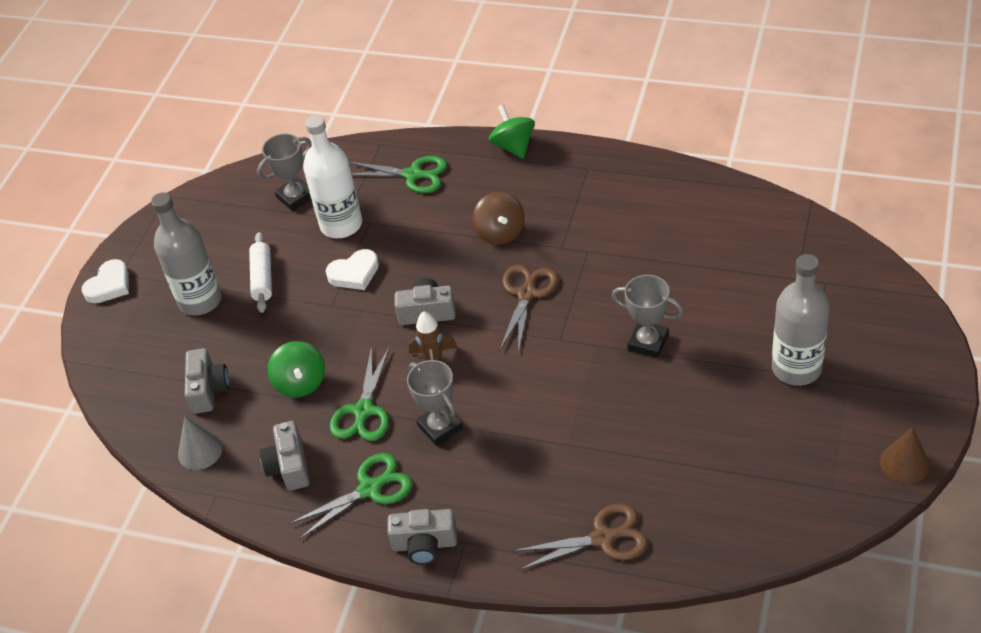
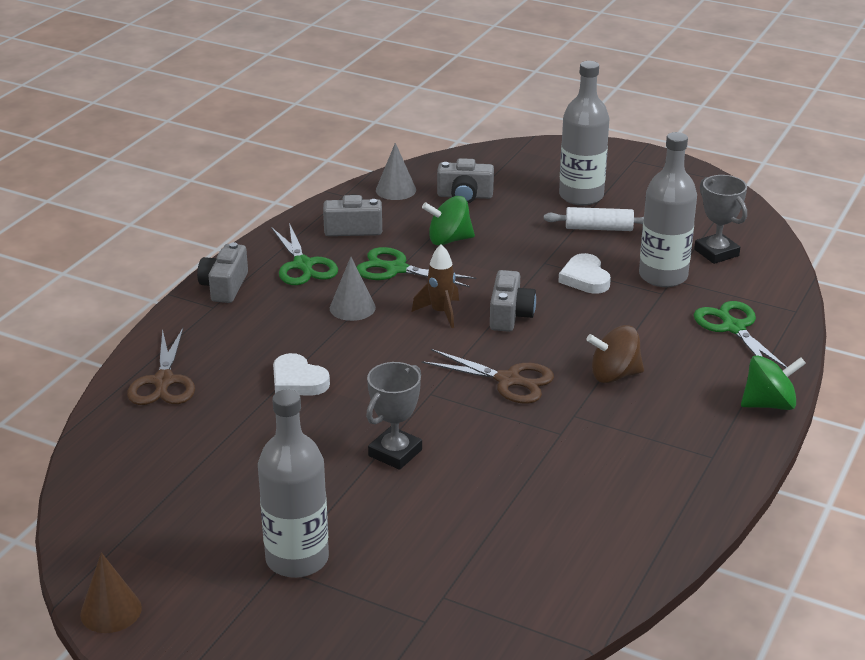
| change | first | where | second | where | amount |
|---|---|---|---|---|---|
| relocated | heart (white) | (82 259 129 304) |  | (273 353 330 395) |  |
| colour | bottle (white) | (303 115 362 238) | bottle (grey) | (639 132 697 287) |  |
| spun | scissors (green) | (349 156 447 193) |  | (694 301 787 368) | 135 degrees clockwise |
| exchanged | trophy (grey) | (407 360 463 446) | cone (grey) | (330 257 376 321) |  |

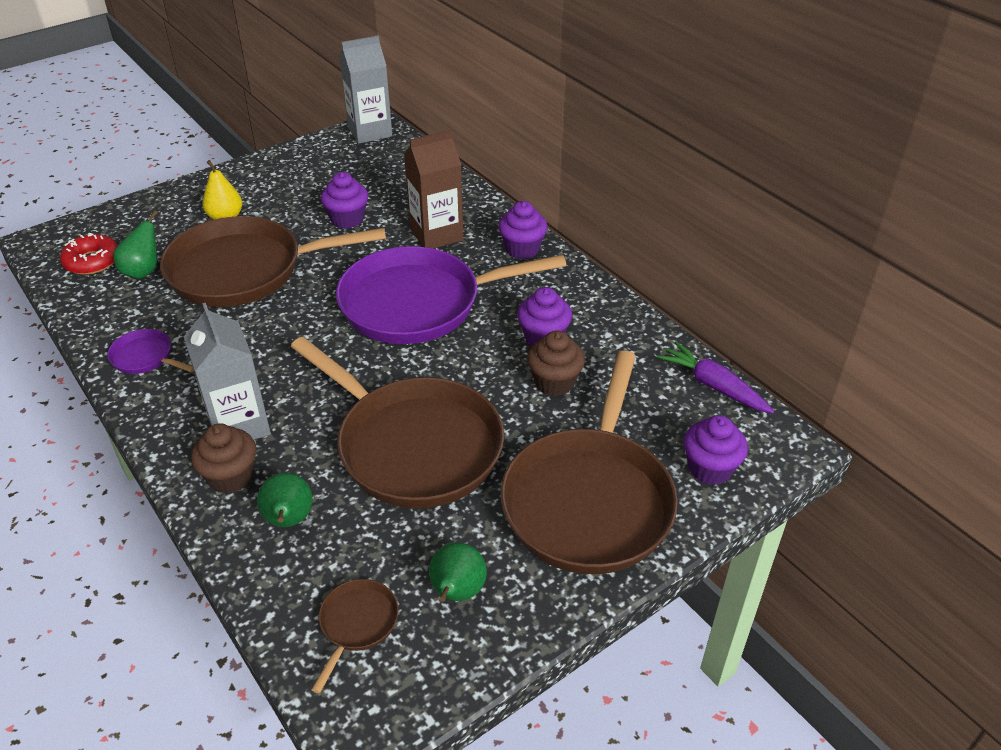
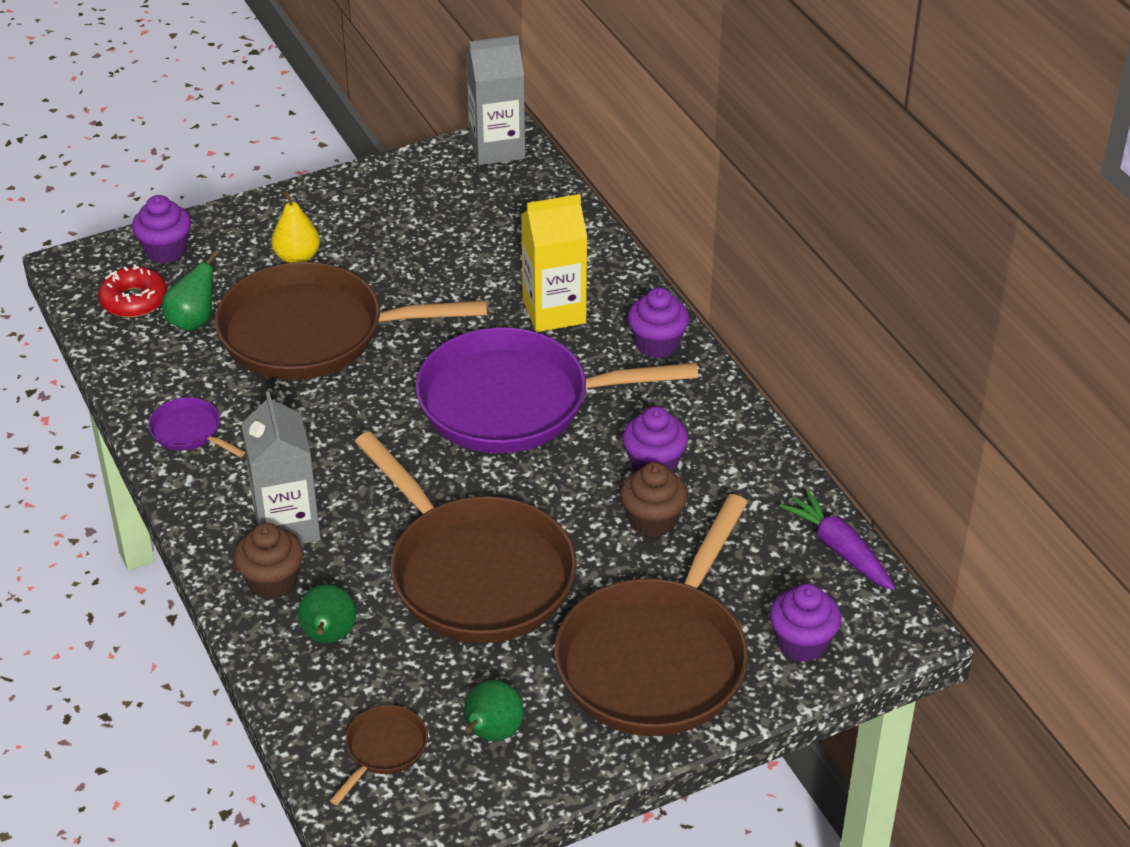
| change | first | where | second | where | amount |
|---|---|---|---|---|---|
| relocated | cupcake (purple) | (321 172 368 229) |  | (132 195 191 263) |  |
| colour | carton (brown) | (404 130 463 249) | carton (yellow) | (521 194 587 332) |  |

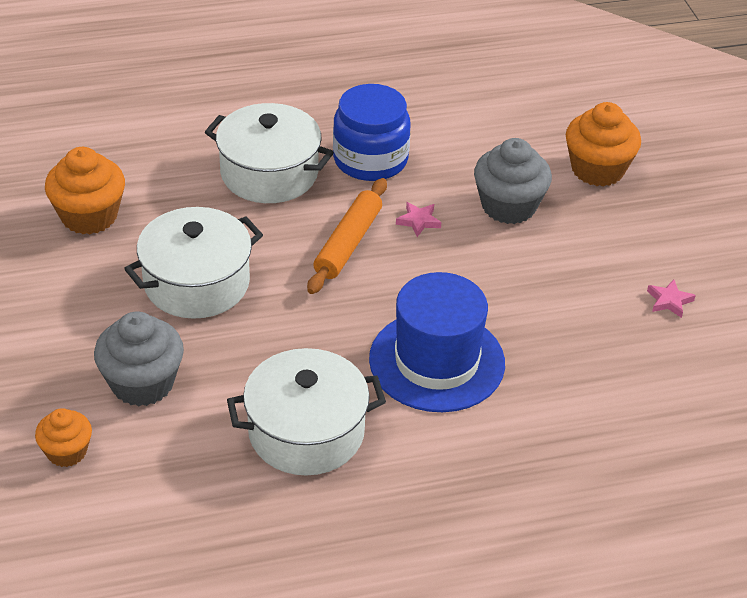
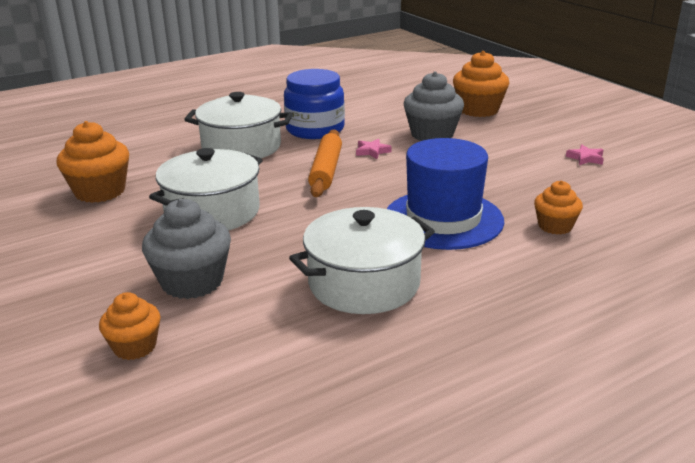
| change | first | where | second | where | amount |
|---|---|---|---|---|---|
| appeared |  |  | cupcake (orange) | (534 181 583 234) |  |

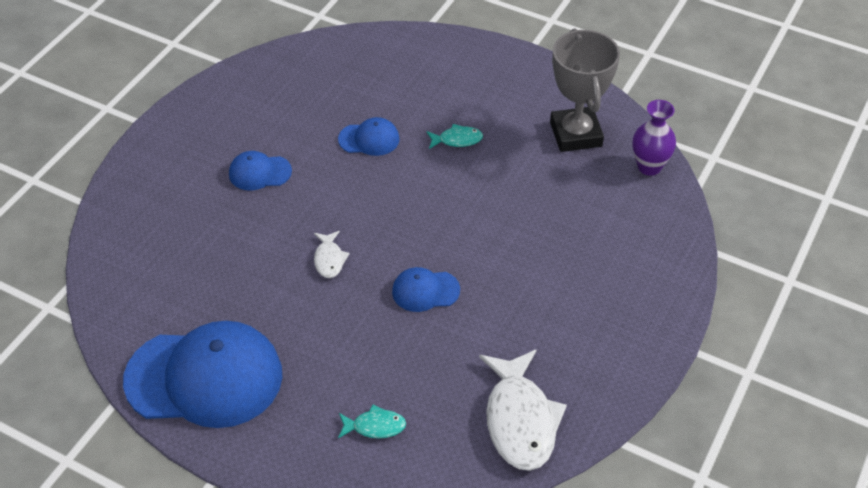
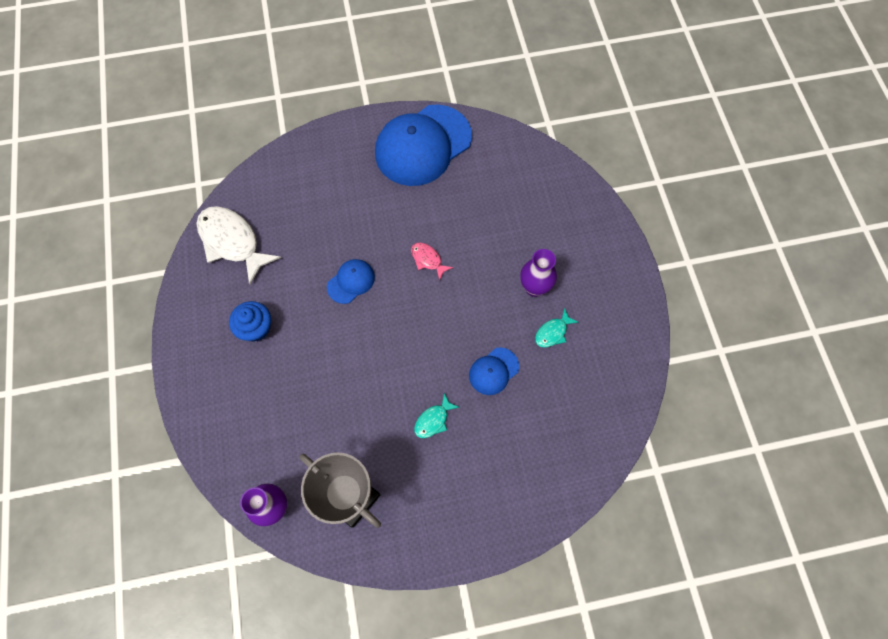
| change | first | where | second | where | amount |
|---|---|---|---|---|---|
| exchanged | cap (blue) | (229 151 292 191) | vase (purple) | (520 249 557 297) |  |
| colour | fish (white) | (314 231 350 278) | fish (pink) | (411 243 453 281) |  |
| relocated | fish (turquoise) | (338 405 406 439) |  | (535 308 579 348) |  |
| appeared |  |  | cupcake (blue) | (229 301 271 342) |  |

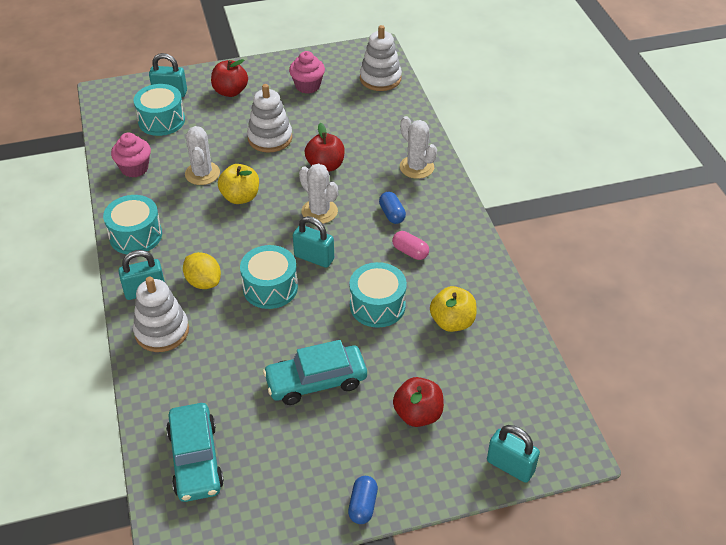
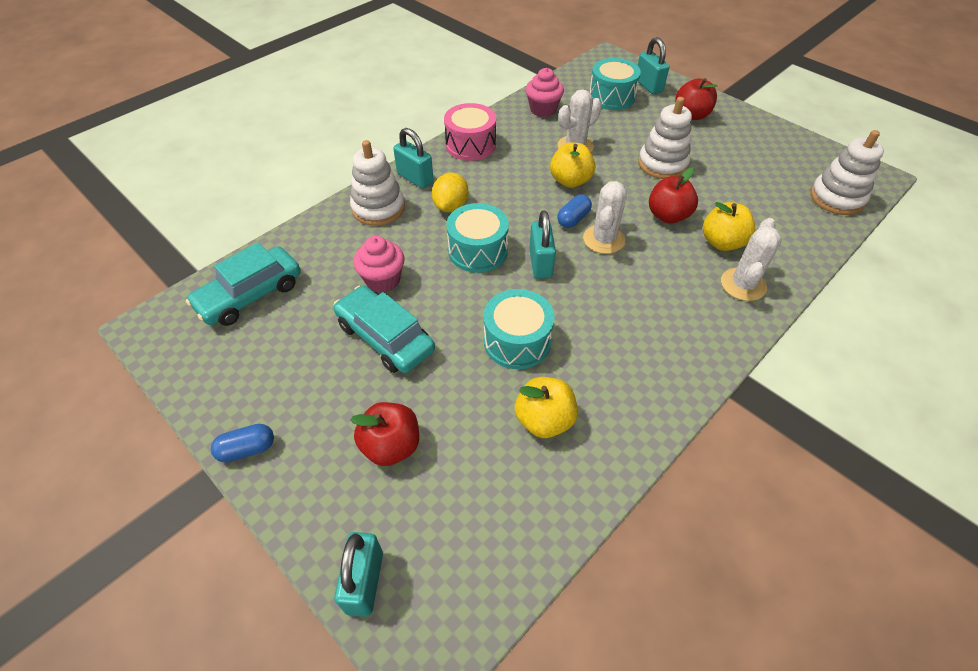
| change | first | where | second | where | amount |
|---|---|---|---|---|---|
| colour | drum (turquoise) | (103 195 162 254) | drum (pink) | (444 103 496 161) |  |
| relocated | cupcake (pink) | (289 51 325 94) |  | (353 236 404 292) |  |
| relocated | capsule (blue) | (379 192 406 224) |  | (557 195 592 228) |  |
| missing | capsule (pink) | (392 231 429 260) |  |  |  |
| appeared |  |  | apple (yellow) | (703 202 755 251) |  |

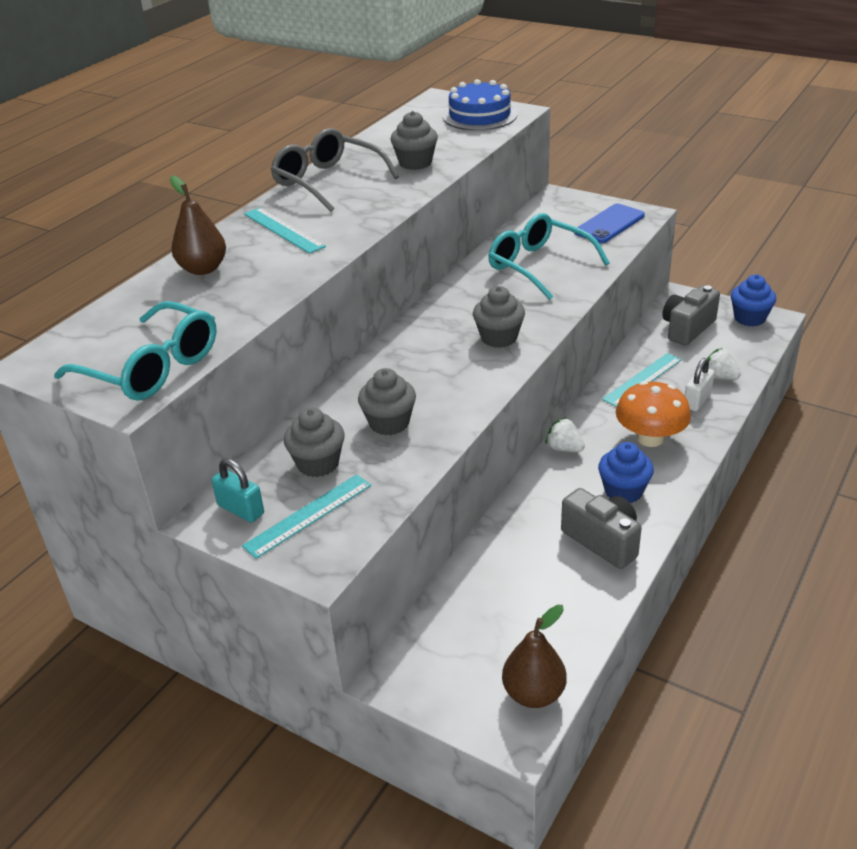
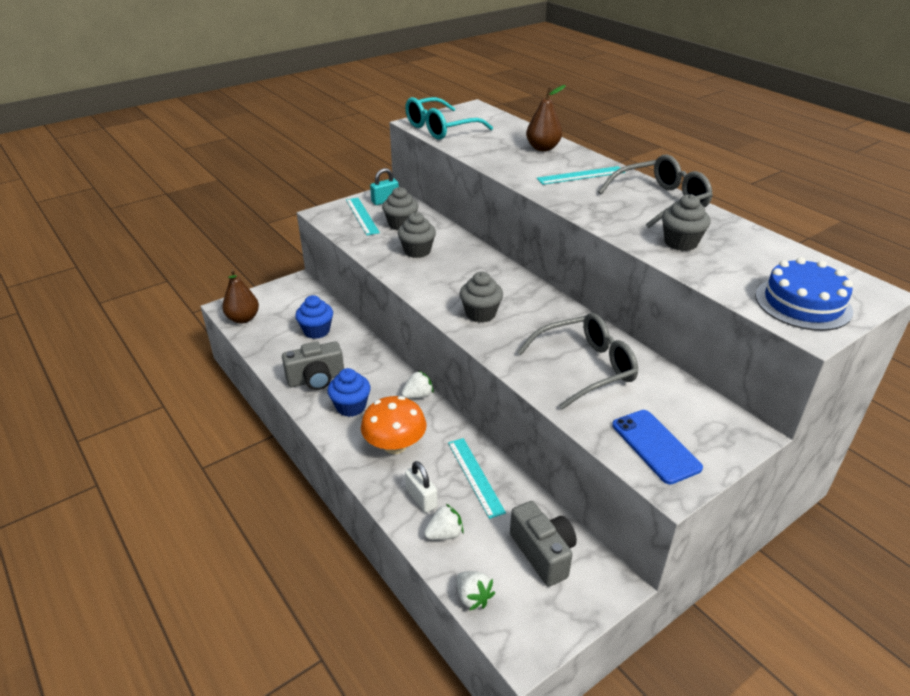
| change | first | where | second | where | amount |
|---|---|---|---|---|---|
| colour | glasses (turquoise) | (488 213 610 300) | glasses (grey) | (517 313 638 409) |  |
| relocated | cupcake (blue) | (731 275 776 327) |  | (295 295 333 339) |  |
| appeared |  |  | strawberry (white) | (457 571 495 611) |  |

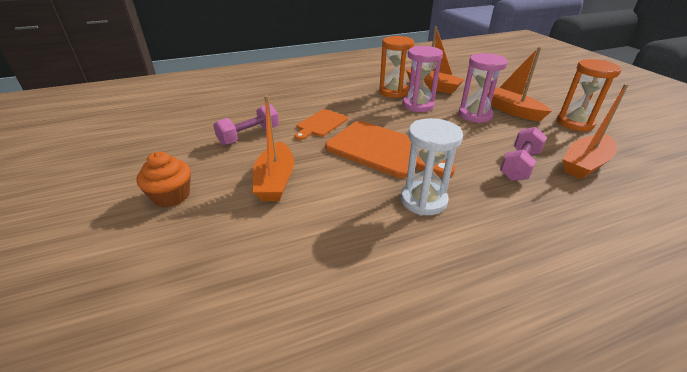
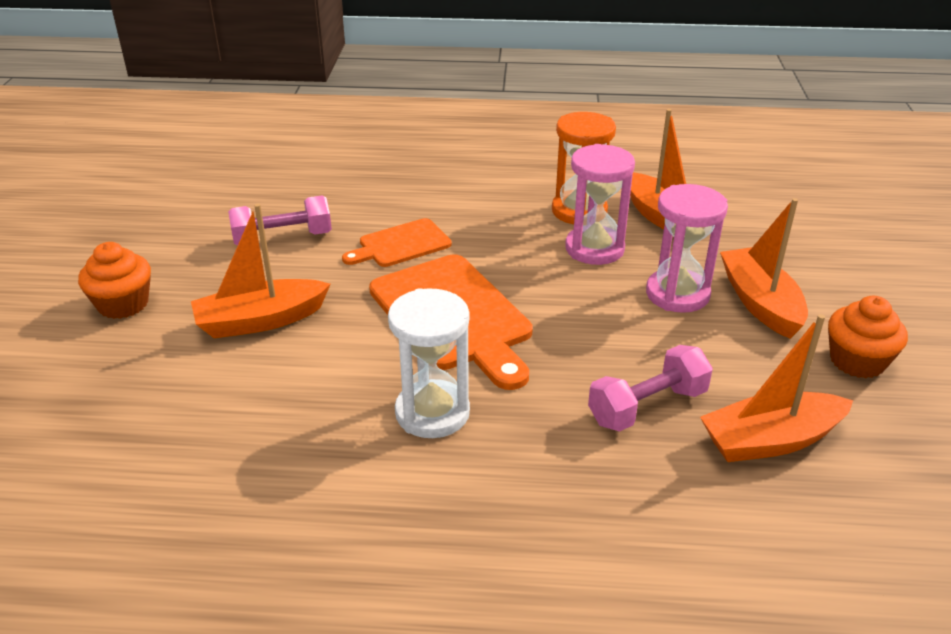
| change | first | where | second | where | amount |
|---|---|---|---|---|---|
| spun | boat (orange) | (253 95 294 201) |  | (191 204 331 339) | 45 degrees clockwise |
| exchanged | hourglass (orange) | (557 59 621 131) | cupcake (orange) | (828 296 908 378) |  |

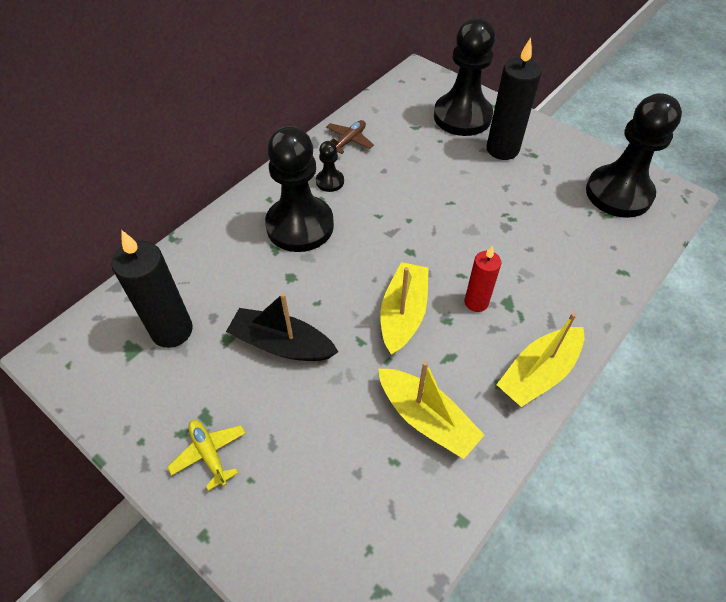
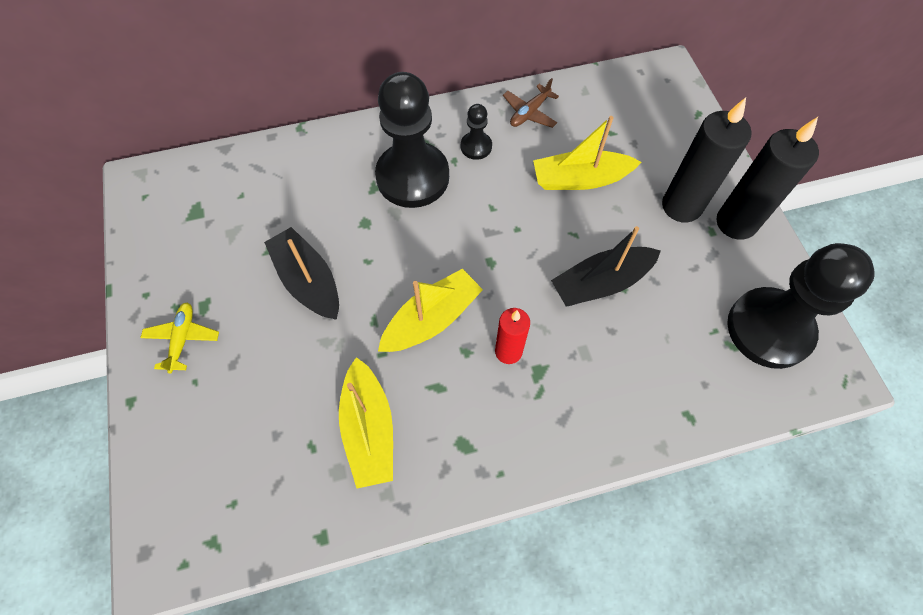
| change | first | where | second | where | amount |
|---|---|---|---|---|---|
| relocated | candle (black) | (111 230 193 348) |  | (717 117 819 240) |  |
| spun | plane (brown) | (326 120 374 154) |  | (503 78 559 128) | 150 degrees clockwise |
| missing | pawn (black) | (434 17 495 136) |  |  |  |
| relocated | boat (yellow) | (496 313 584 407) |  | (533 116 642 190) |  |
| appeared |  |  | boat (black) | (551 226 661 307) |  |

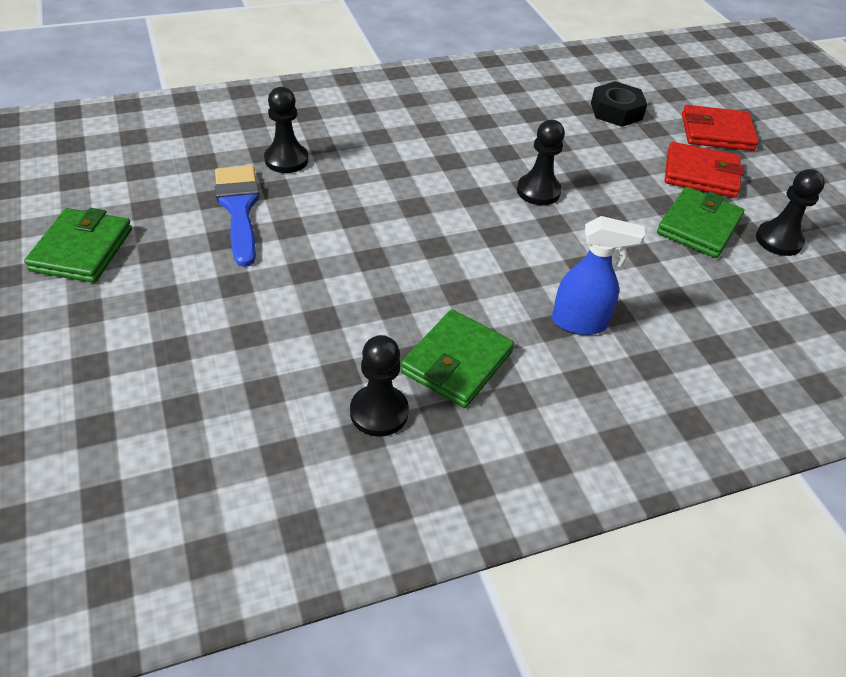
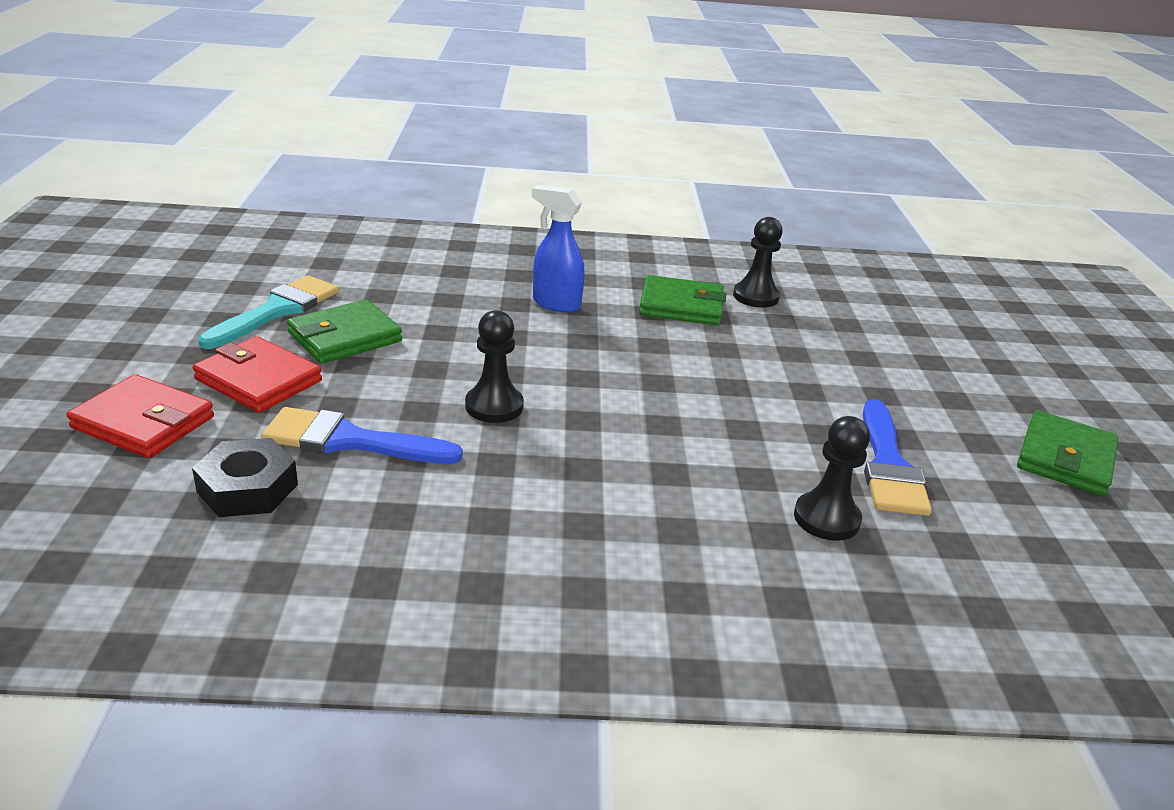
| change | first | where | second | where | amount |
|---|---|---|---|---|---|
| spun | wallet (green) | (401 309 514 408) |  | (639 275 726 325) | 45 degrees clockwise |
| exchanged | pawn (black) | (756 169 825 256) | brush (turquoise) | (198 276 339 349) |  |
| appeared |  |  | brush (blue) | (261 407 463 464) |  |

